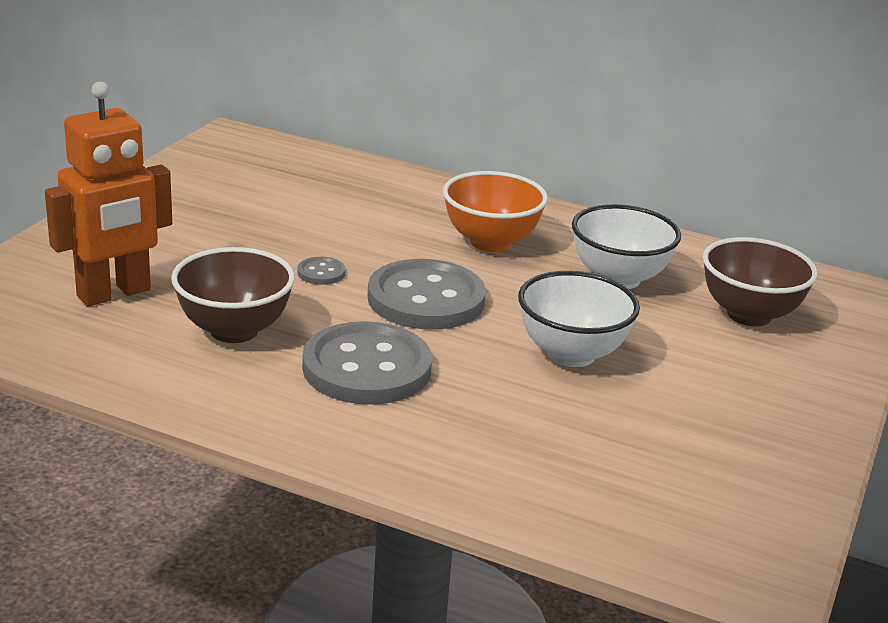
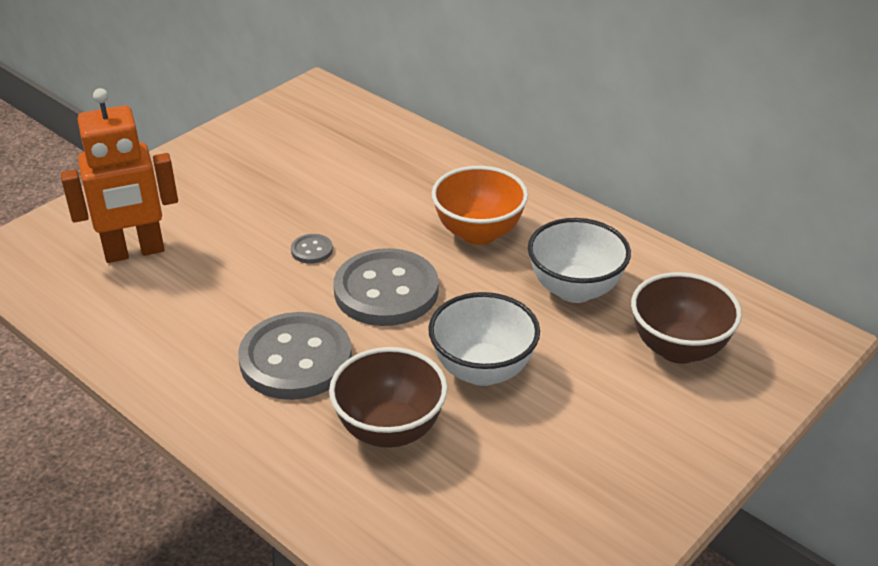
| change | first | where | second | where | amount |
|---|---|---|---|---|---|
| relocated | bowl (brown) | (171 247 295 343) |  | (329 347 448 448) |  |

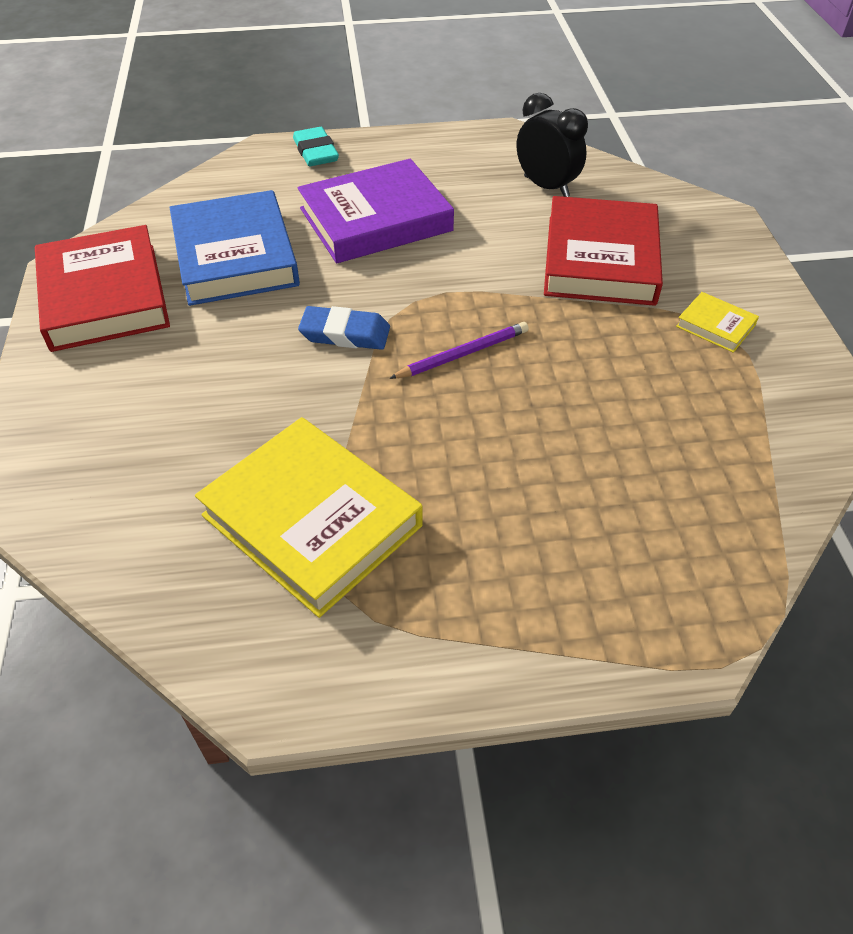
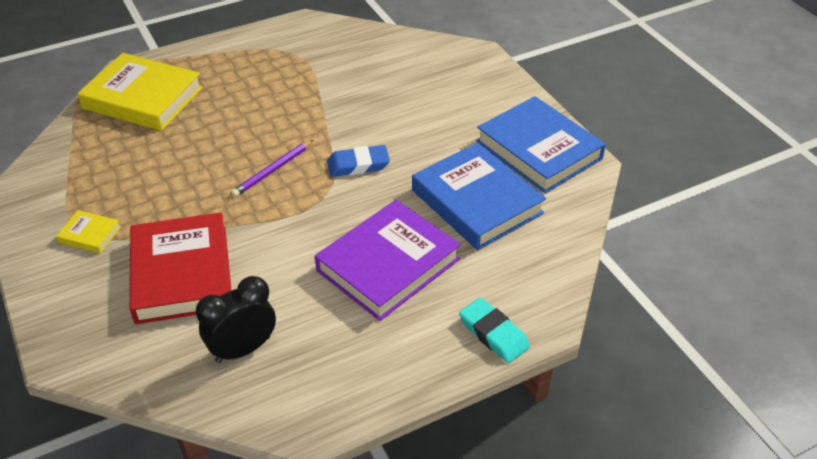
| change | first | where | second | where | amount |
|---|---|---|---|---|---|
| colour | book (red) | (35 225 170 352) | book (blue) | (476 96 606 193) |  |
| relocated | book (yellow) | (195 417 423 618) |  | (78 53 203 131) |  |
| spun | clock (black) | (517 93 588 197) |  | (196 276 276 363) | 120 degrees clockwise |

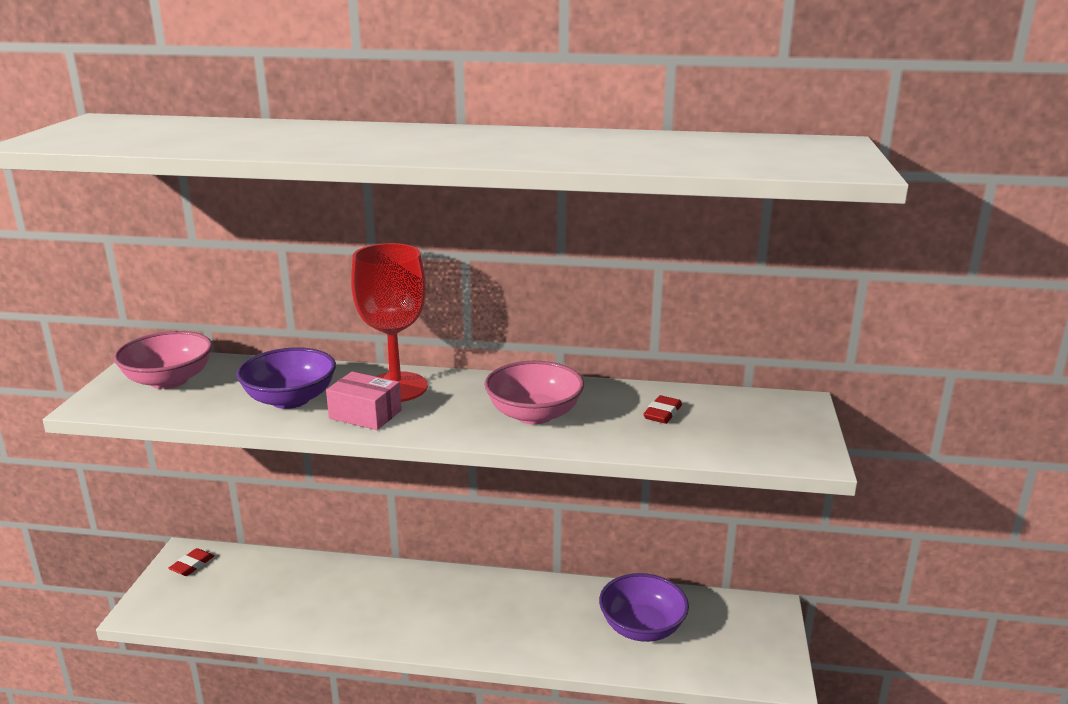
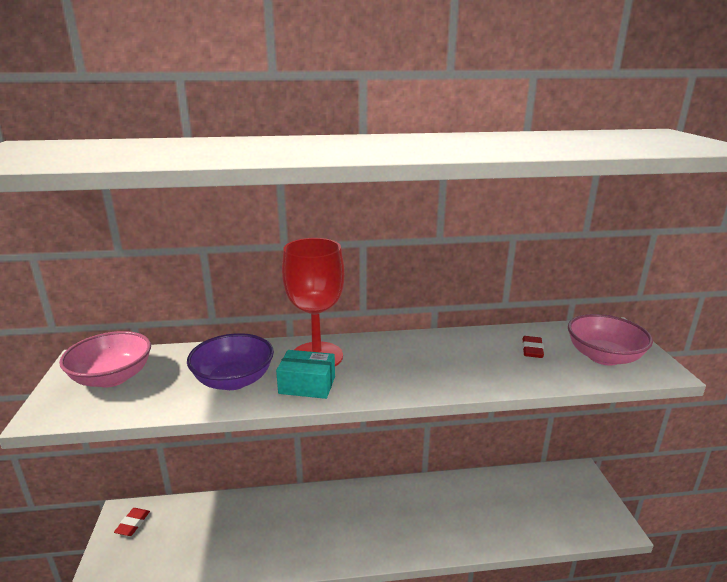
| change | first | where | second | where | amount |
|---|---|---|---|---|---|
| colour | box (pink) | (326 372 402 430) | box (turquoise) | (276 350 335 399) |  |
| relocated | bowl (pink) | (484 361 584 425) |  | (568 314 653 365) |  |
| missing | bowl (purple) | (599 573 689 642) |  |  |  |

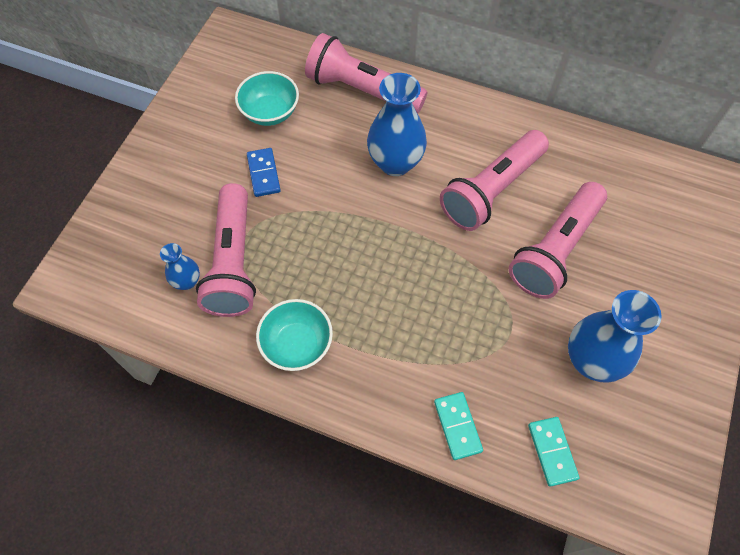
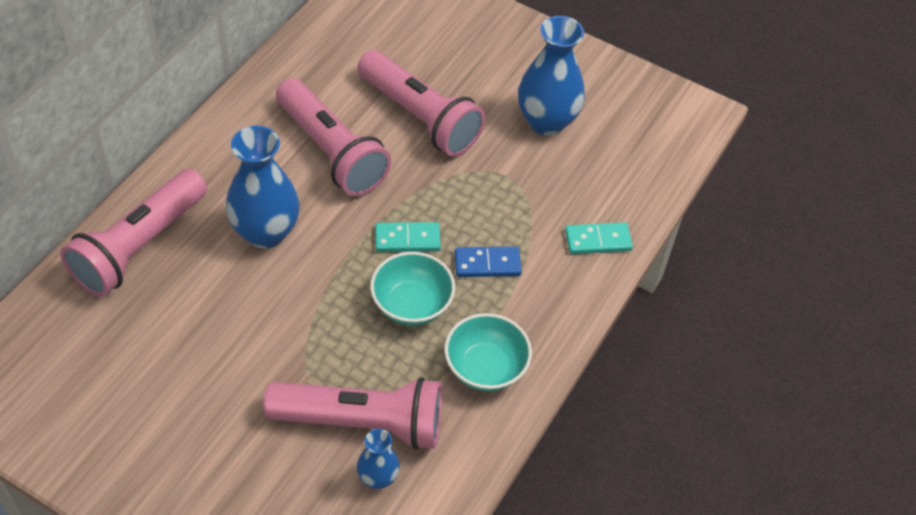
| change | first | where | second | where | amount |
|---|---|---|---|---|---|
| relocated | bowl (turquoise) | (235 71 299 126) |  | (370 252 455 325) |  |
| relocated | domino (blue) | (247 148 281 197) |  | (455 246 522 277) |  |
| relocated | domino (turquoise) | (528 417 579 487) |  | (375 222 441 252) |  |

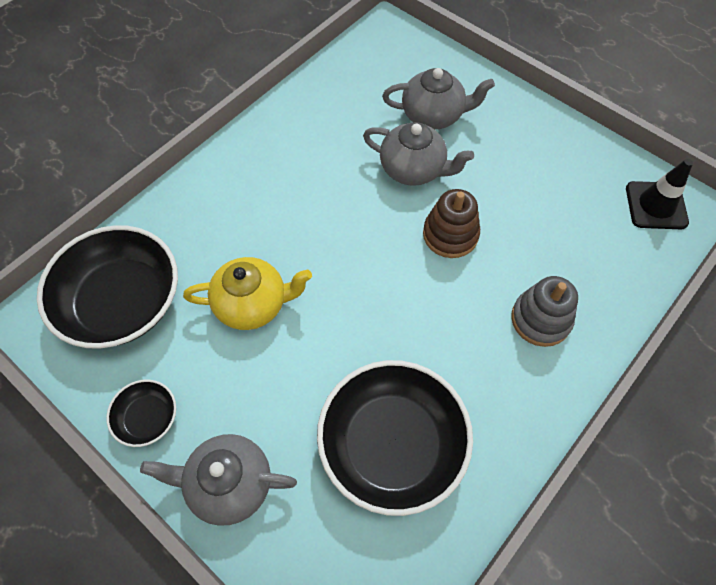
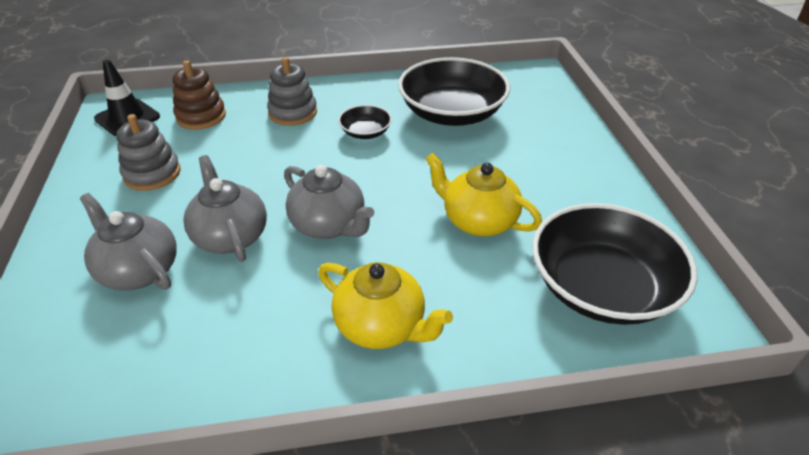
| change | first | where | second | where | amount |
|---|---|---|---|---|---|
| relocated | bowl (black) | (106 379 176 447) |  | (338 105 392 139) |  |
| relocated | teapot (grey) | (140 434 297 526) |  | (284 165 374 239) |  |
| relocated | stacking toy (brown) | (423 189 480 258) |  | (173 60 226 130) |  |
| appeared |  |  | stacking toy (grey) | (116 114 181 191) |  |
| appeared |  |  | teapot (yellow) | (318 262 453 349) |  |

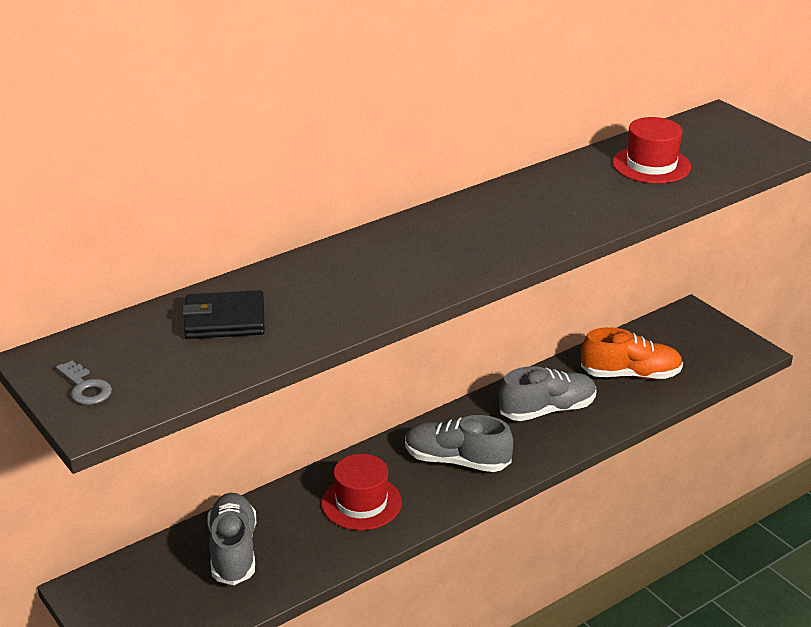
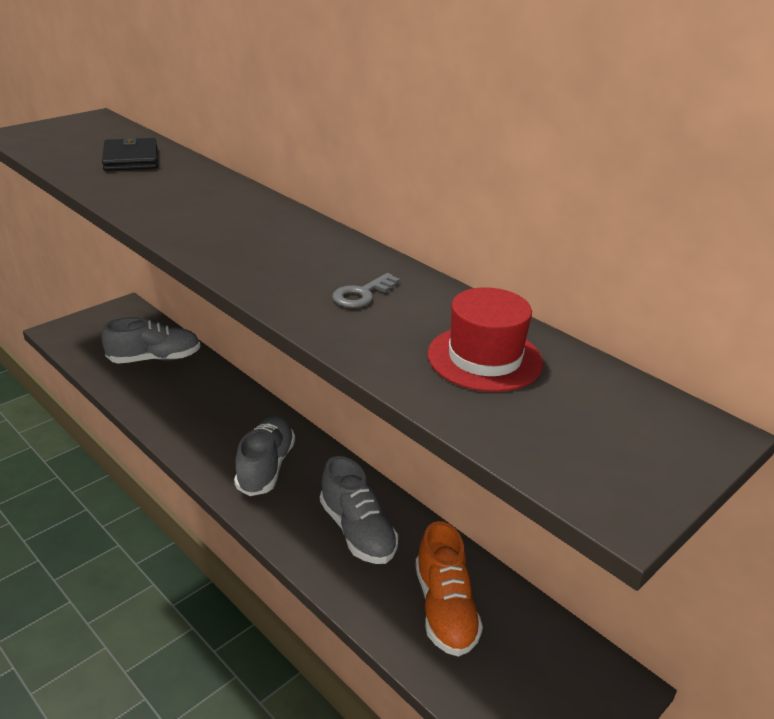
| change | first | where | second | where | amount |
|---|---|---|---|---|---|
| relocated | key (grey) | (56 361 112 405) |  | (332 273 400 308) |  |
| missing | hat (red) | (322 454 402 530) |  |  |  |

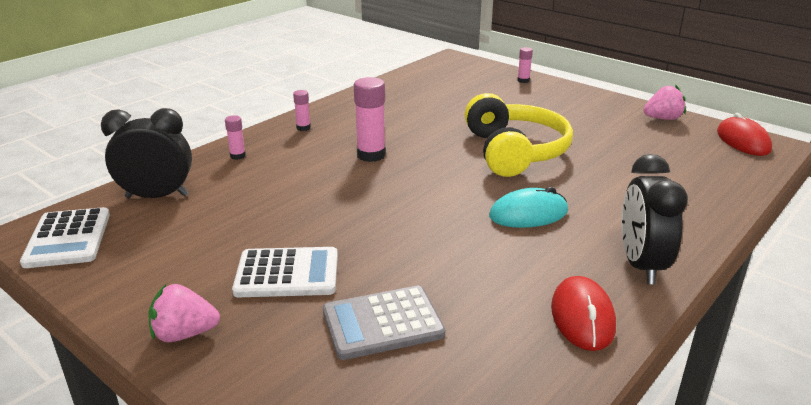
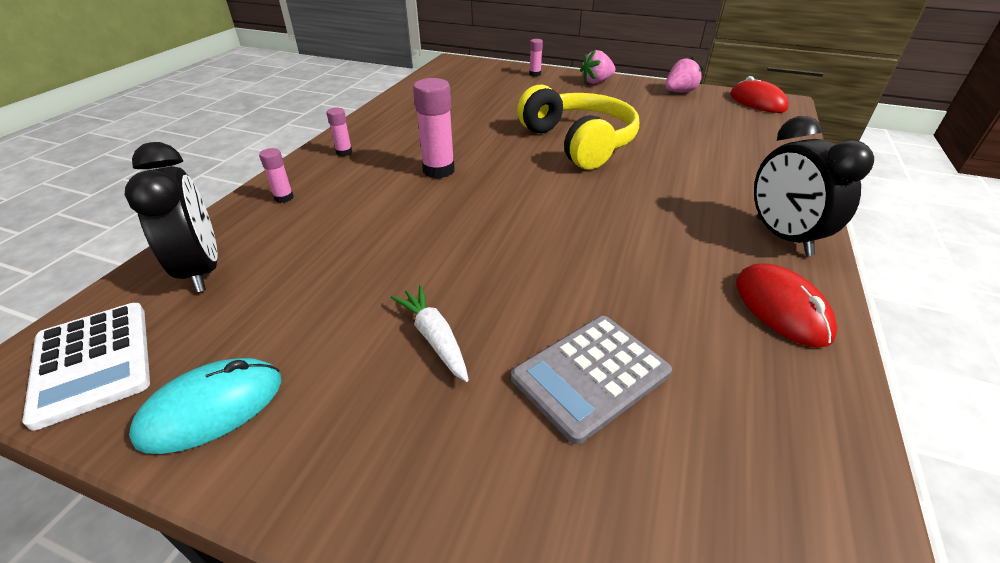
| change | first | where | second | where | amount |
|---|---|---|---|---|---|
| spun | clock (black) | (101 108 192 198) |  | (125 142 218 292) | 90 degrees clockwise |
| relocated | strawberry (pink) | (148 284 220 342) |  | (580 49 616 84) |  |
| exchanged | calculator (white) | (232 247 338 297) | carrot (white) | (391 285 469 382) |  |
| relocated | mouse (turquoise) | (489 187 568 228) |  | (129 358 282 454) |  |

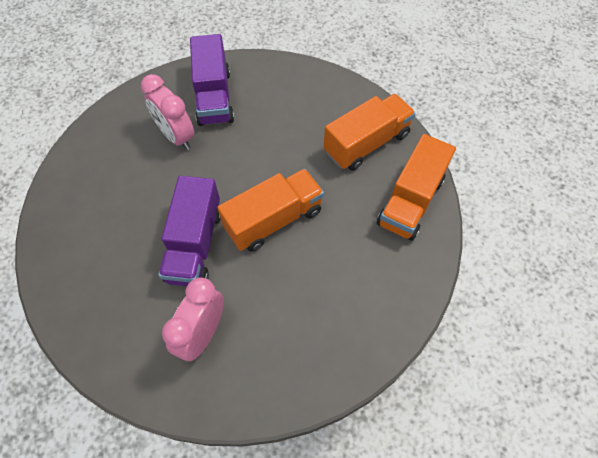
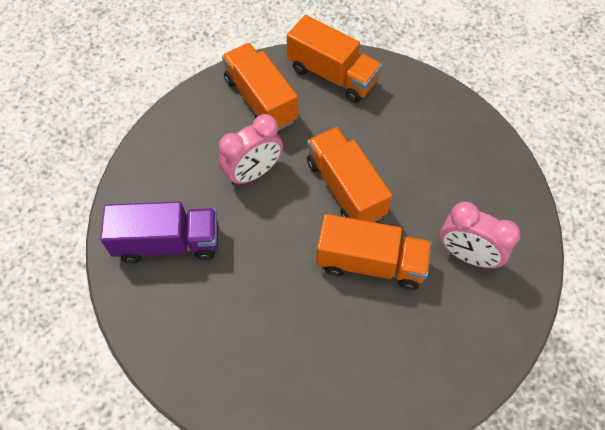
| change | first | where | second | where | amount |
|---|---|---|---|---|---|
| relocated | clock (pink) | (141 74 194 150) |  | (219 114 283 186) |  |
| colour | truck (purple) | (158 176 221 286) | truck (orange) | (316 214 432 290) |  |

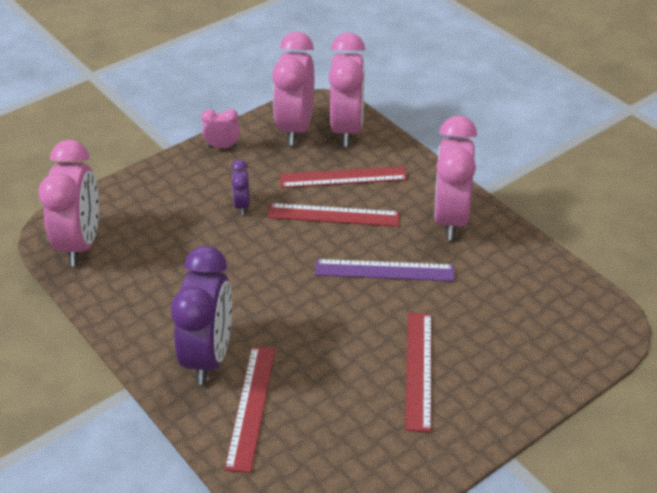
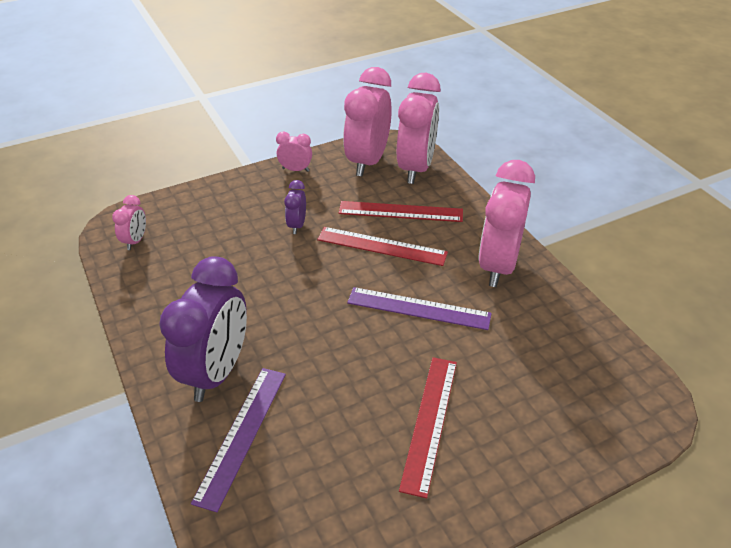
| change | first | where | second | where | amount |
|---|---|---|---|---|---|
| size | clock (pink) | (38 140 99 266) |  | (112 195 146 250) | x0.46 |
| colour | ruler (red) | (225 346 275 473) | ruler (purple) | (191 368 286 512) |  |

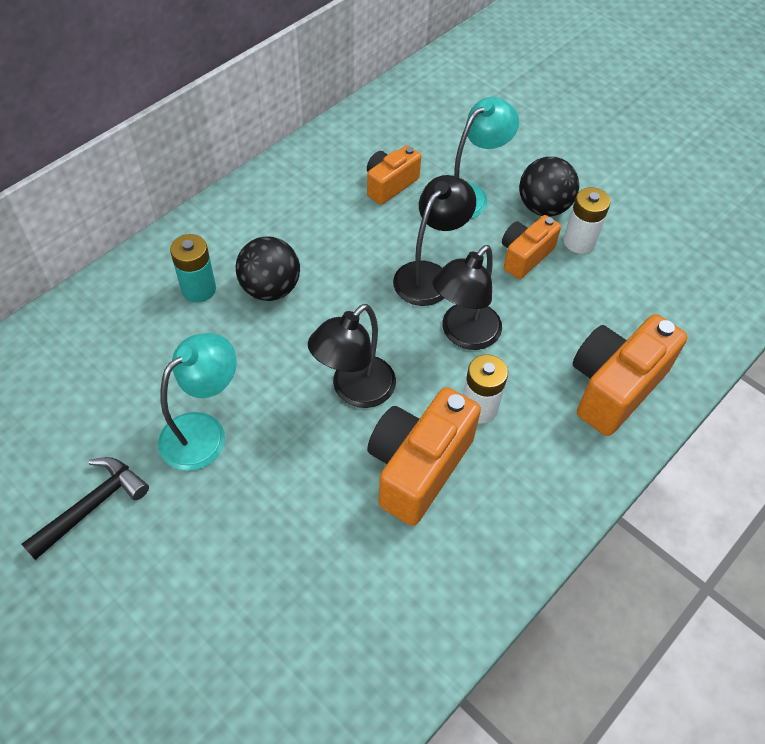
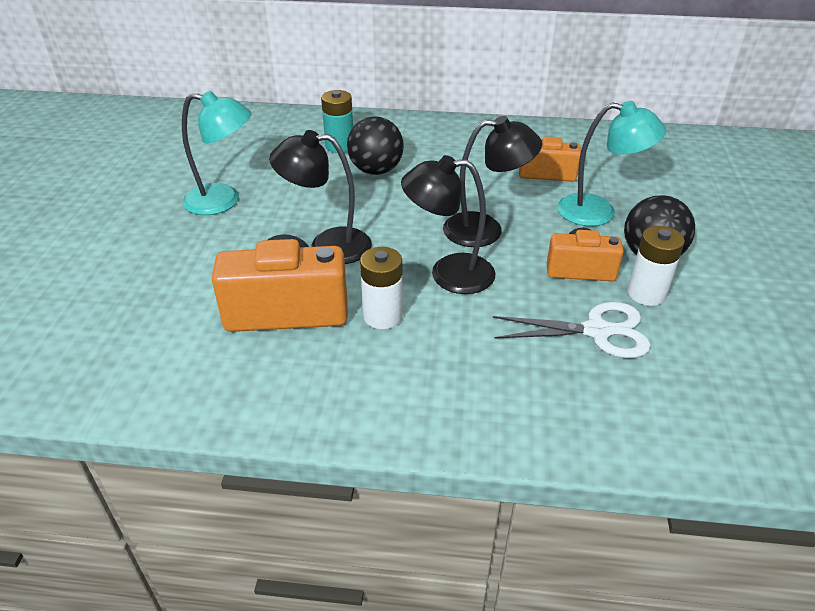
| change | first | where | second | where | amount |
|---|---|---|---|---|---|
| missing | hammer (black) | (21 457 149 560) |  |  |  |
| missing | camera (orange) | (573 314 688 436) |  |  |  |
| appeared |  |  | scissors (white) | (493 302 651 358) |  |

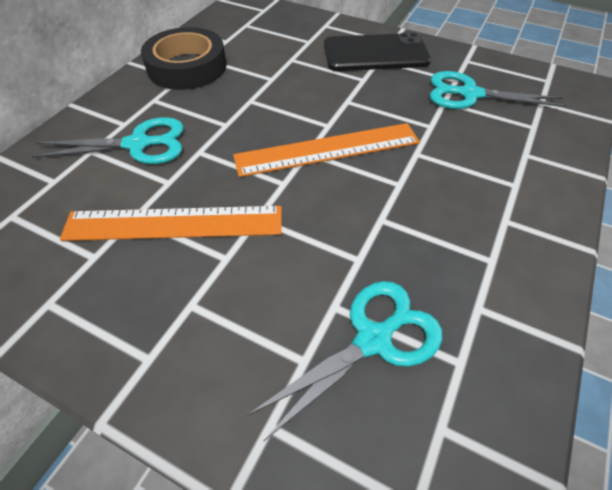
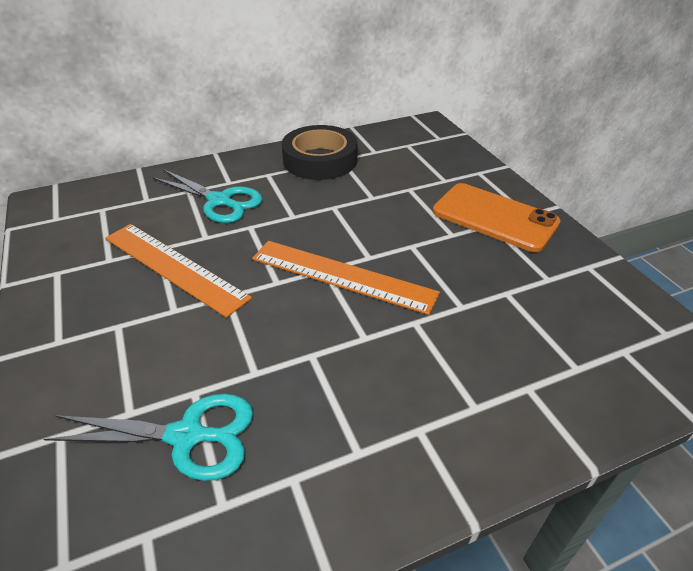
| change | first | where | second | where | amount |
|---|---|---|---|---|---|
| colour | phone (black) | (324 32 431 71) | phone (orange) | (433 183 561 252) |  |
| missing | scissors (turquoise) | (430 71 566 109) |  |  |  |

